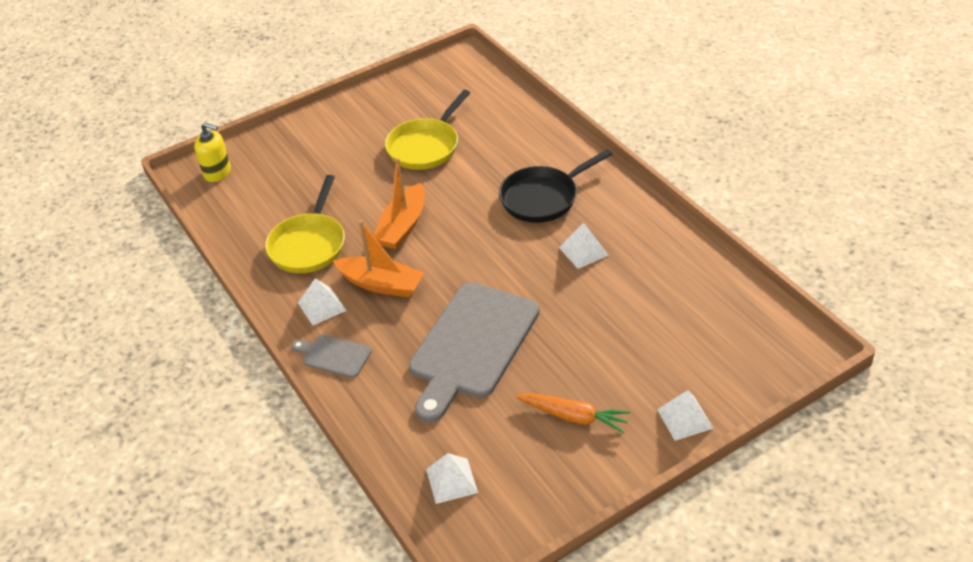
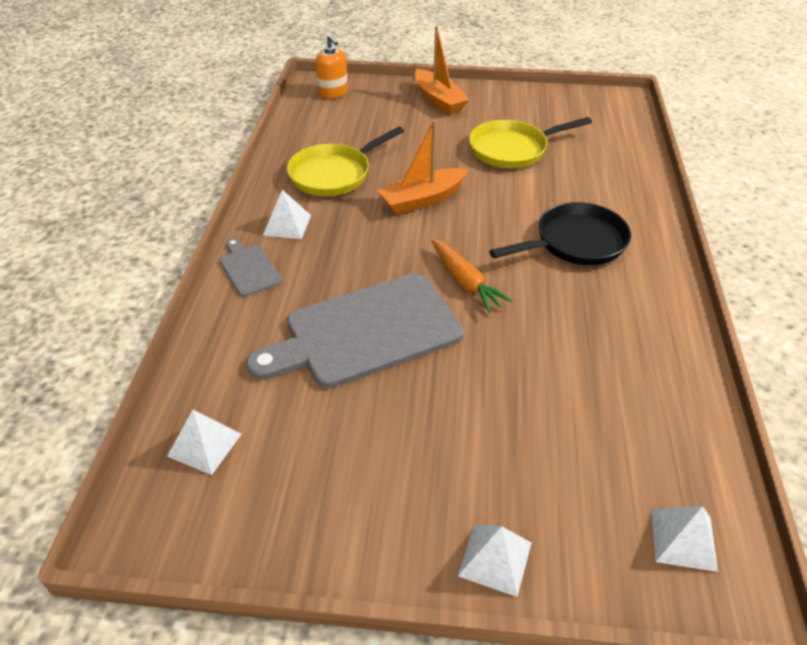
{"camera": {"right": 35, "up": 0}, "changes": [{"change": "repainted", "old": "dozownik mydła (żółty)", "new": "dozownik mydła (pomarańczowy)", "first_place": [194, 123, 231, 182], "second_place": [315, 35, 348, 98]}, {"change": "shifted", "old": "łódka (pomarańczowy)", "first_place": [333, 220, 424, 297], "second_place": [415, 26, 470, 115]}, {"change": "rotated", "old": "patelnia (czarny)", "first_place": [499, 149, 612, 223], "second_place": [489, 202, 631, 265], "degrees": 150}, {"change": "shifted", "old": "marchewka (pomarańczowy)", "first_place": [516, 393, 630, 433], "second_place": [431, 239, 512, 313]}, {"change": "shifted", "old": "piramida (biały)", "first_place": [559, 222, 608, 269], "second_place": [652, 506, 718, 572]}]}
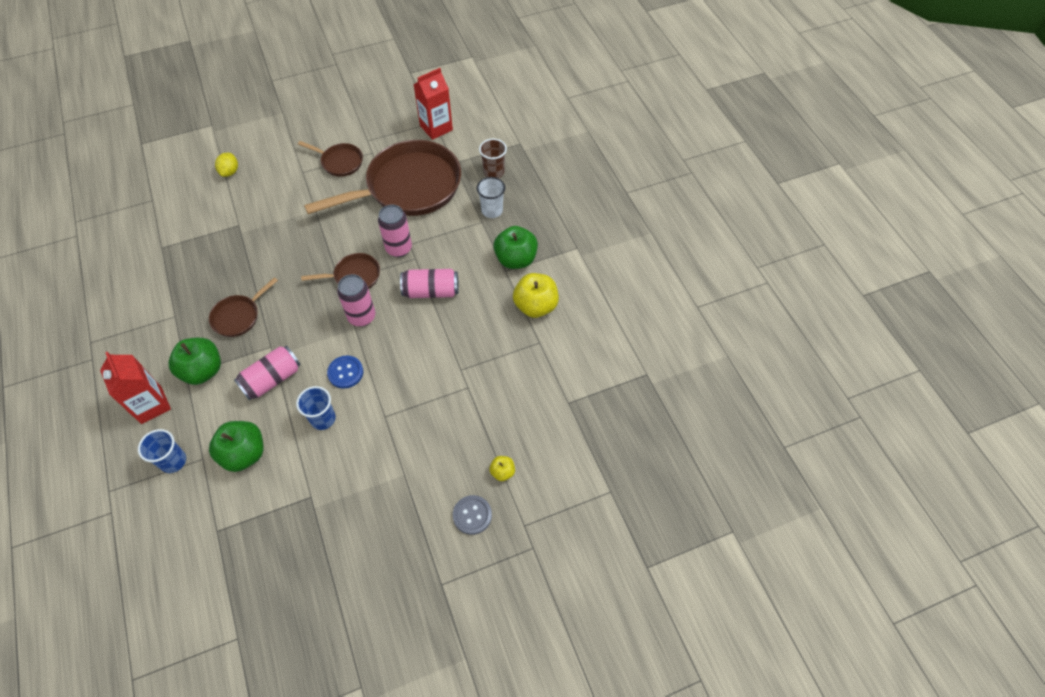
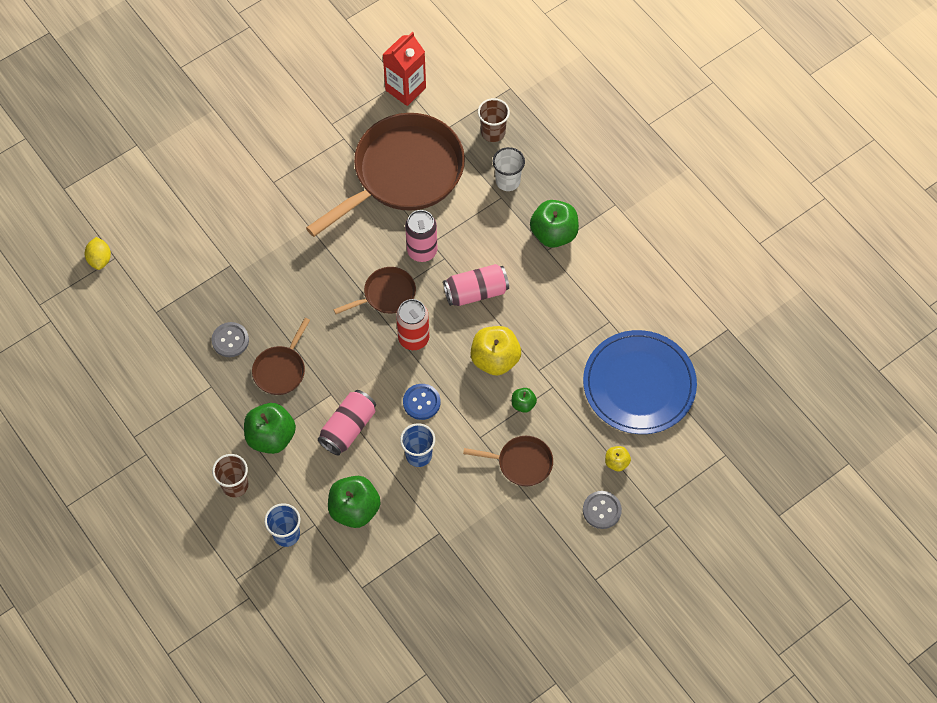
{"camera": {"right": -15, "up": 5}, "changes": [{"change": "swapped", "old": "karton mleka (czerwony)", "new": "szklanka (brązowy)", "first_place": [100, 352, 171, 424], "second_place": [212, 454, 249, 497]}, {"change": "shifted", "old": "cytryna (żółty)", "first_place": [215, 153, 238, 177], "second_place": [84, 237, 111, 270]}, {"change": "shifted", "old": "patelnia (brązowy)", "first_place": [298, 141, 363, 177], "second_place": [463, 436, 553, 486]}, {"change": "repainted", "old": "puszka (różowy)", "new": "puszka (czerwony)", "first_place": [337, 274, 375, 327], "second_place": [396, 299, 429, 350]}, {"change": "shifted", "old": "jabłko (żółty)", "first_place": [513, 273, 559, 318], "second_place": [470, 326, 521, 376]}, {"change": "new", "new": "guzik (szary)", "second_place": [211, 322, 249, 357]}, {"change": "new", "new": "jabłko (zielony)", "second_place": [512, 388, 537, 413]}, {"change": "new", "new": "talerz (niebieski)", "second_place": [583, 330, 697, 434]}]}
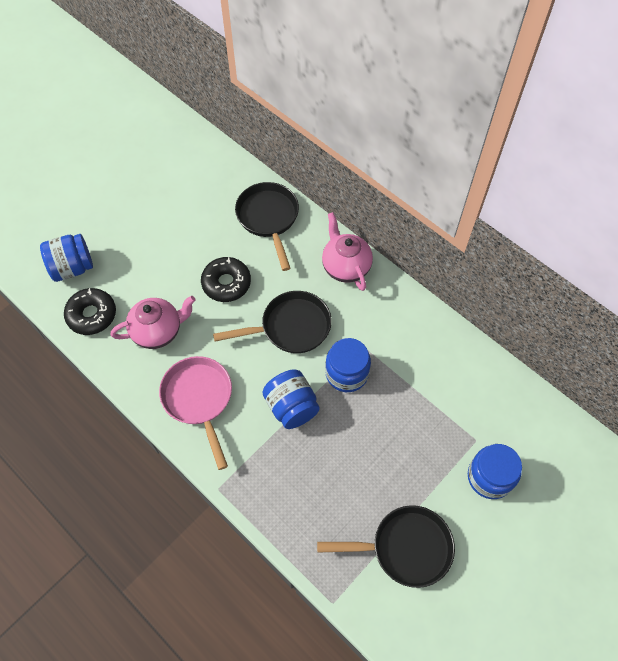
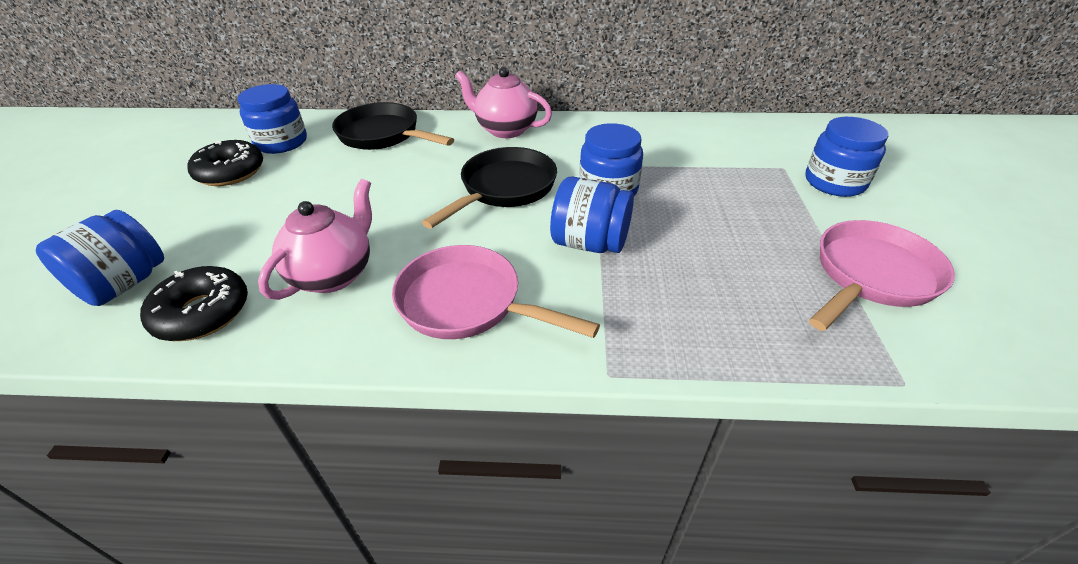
{"camera": {"right": -40, "up": -20}, "changes": [{"change": "shifted", "old": "donut (czarny)", "first_place": [201, 257, 251, 302], "second_place": [187, 140, 263, 186]}, {"change": "repainted", "old": "patelnia (czarny)", "new": "patelnia (różowy)", "first_place": [317, 505, 455, 588], "second_place": [809, 220, 955, 331]}, {"change": "new", "new": "słoik (niebieski)", "second_place": [237, 84, 307, 154]}]}
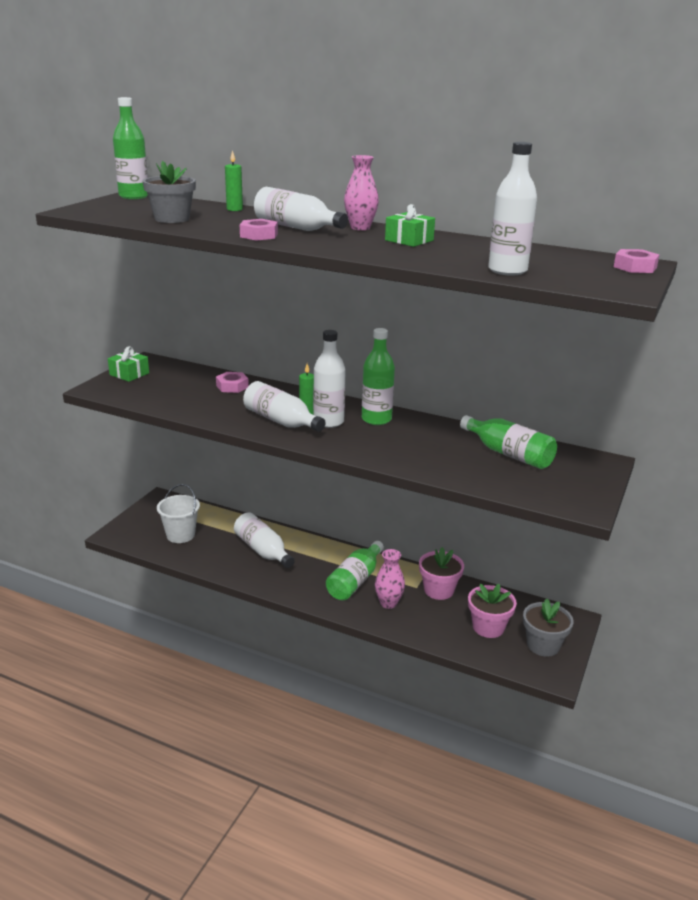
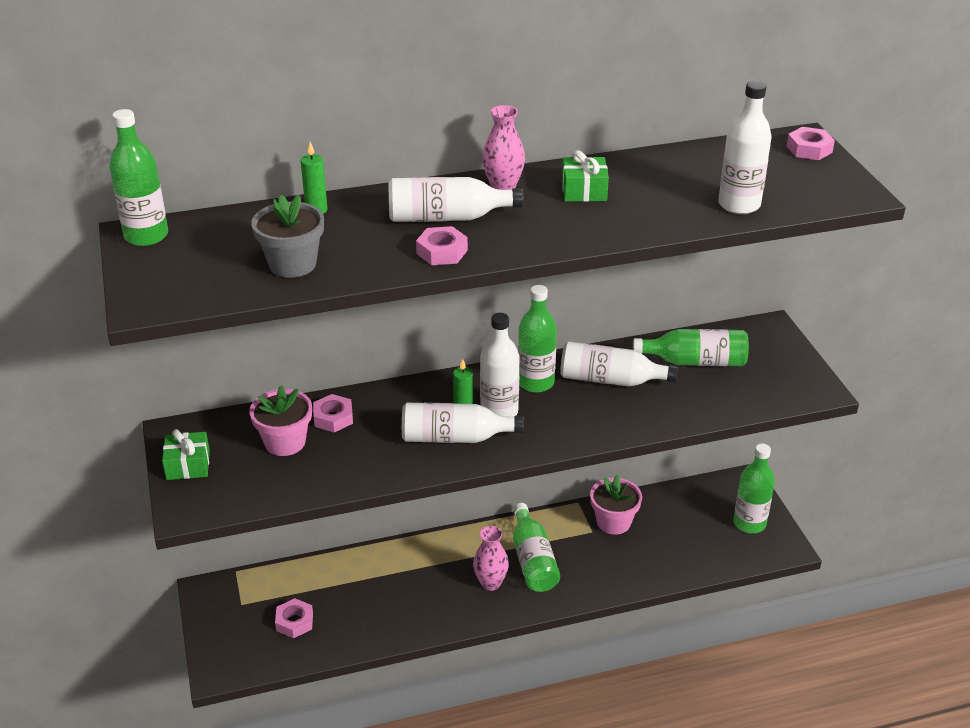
{"camera": {"right": -40, "up": 10}, "changes": [{"change": "swapped", "old": "wiadro (biały)", "new": "nakrętka (różowy)", "first_place": [157, 484, 200, 543], "second_place": [275, 598, 313, 638]}, {"change": "shifted", "old": "butelka (biały)", "first_place": [234, 512, 295, 568], "second_place": [560, 341, 678, 387]}, {"change": "shifted", "old": "wazon (różowy)", "first_place": [375, 549, 405, 609], "second_place": [473, 526, 509, 591]}, {"change": "shifted", "old": "doniczka (różowy)", "first_place": [468, 584, 517, 638], "second_place": [250, 385, 312, 456]}, {"change": "swapped", "old": "doniczka (szary)", "new": "butelka (zielony)", "first_place": [523, 599, 574, 657], "second_place": [733, 444, 775, 533]}]}
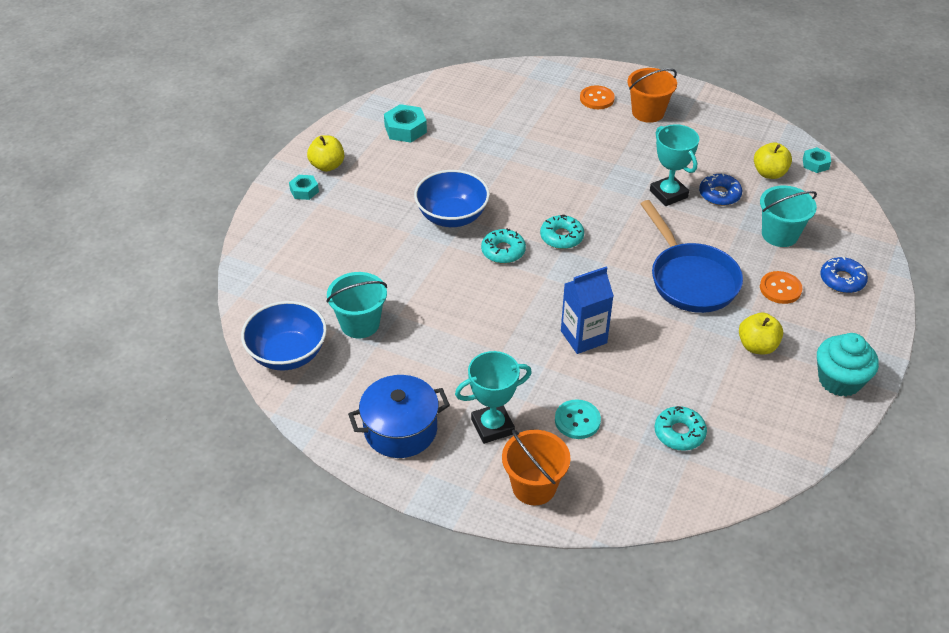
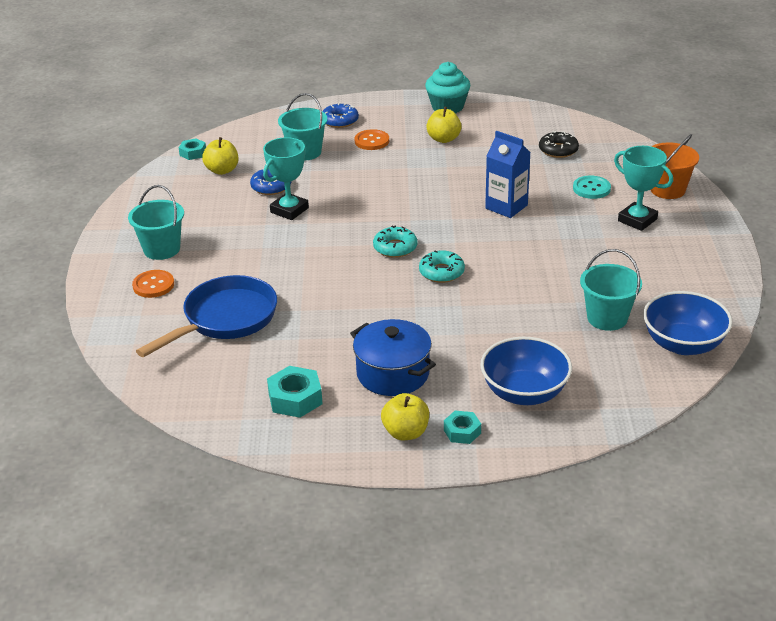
{"camera": {"right": -115, "up": -10}, "changes": [{"change": "shifted", "old": "garnek (niebieski)", "first_place": [348, 375, 450, 458], "second_place": [350, 319, 436, 396]}, {"change": "shifted", "old": "miska (niebieski)", "first_place": [414, 170, 490, 227], "second_place": [480, 337, 572, 405]}, {"change": "repainted", "old": "wiadro (pomarańczowy)", "new": "wiadro (turkusowy)", "first_place": [628, 68, 677, 123], "second_place": [128, 185, 184, 260]}, {"change": "shifted", "old": "patelnia (niebieski)", "first_place": [641, 200, 743, 313], "second_place": [136, 275, 277, 357]}, {"change": "repainted", "old": "donut (turkusowy)", "new": "donut (czarny)", "first_place": [655, 406, 707, 451], "second_place": [539, 131, 579, 158]}]}
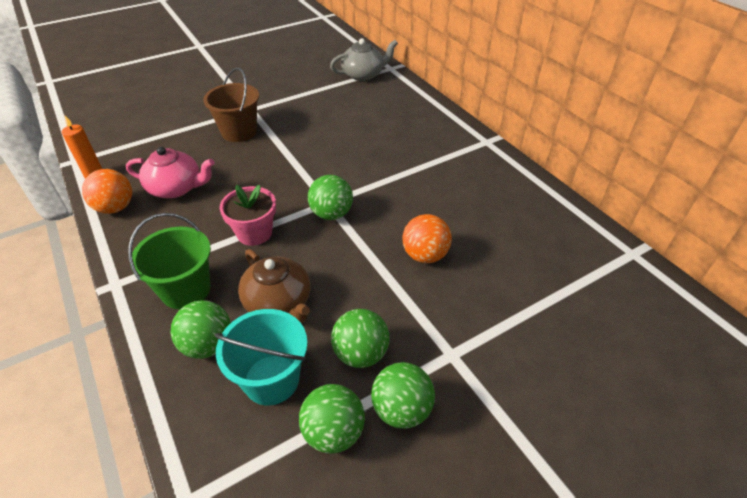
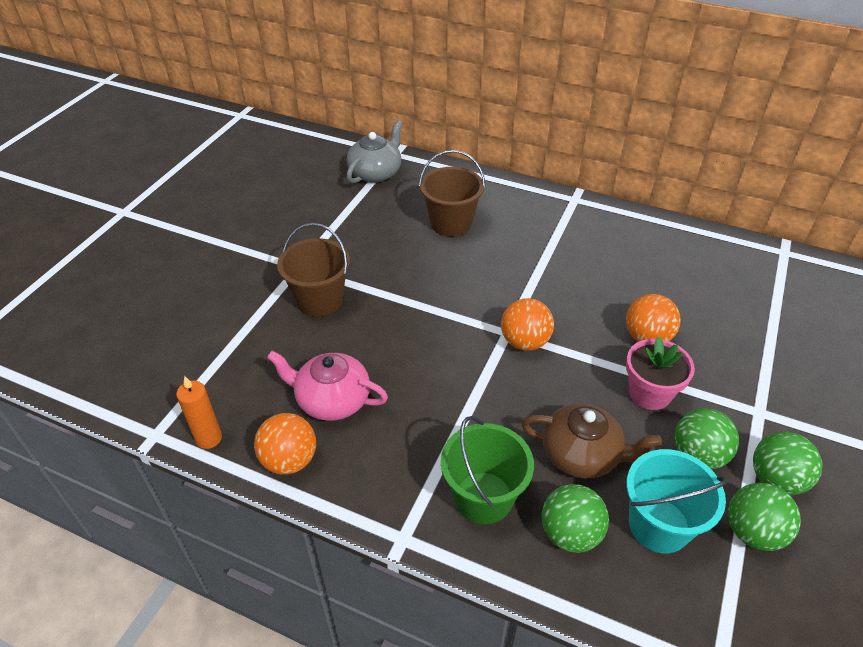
{"camera": {"right": -35, "up": 0}, "changes": [{"change": "rotated", "old": "imbryk (różowy)", "first_place": [126, 147, 215, 198], "second_place": [267, 351, 388, 421], "degrees": -135}, {"change": "shifted", "old": "doniczka (różowy)", "first_place": [219, 185, 276, 246], "second_place": [626, 337, 695, 410]}, {"change": "repainted", "old": "piłka (zielony)", "new": "piłka (pomarańczowy)", "first_place": [308, 175, 353, 220], "second_place": [501, 298, 554, 351]}, {"change": "new", "new": "wiadro (brązowy)", "second_place": [419, 150, 485, 237]}]}
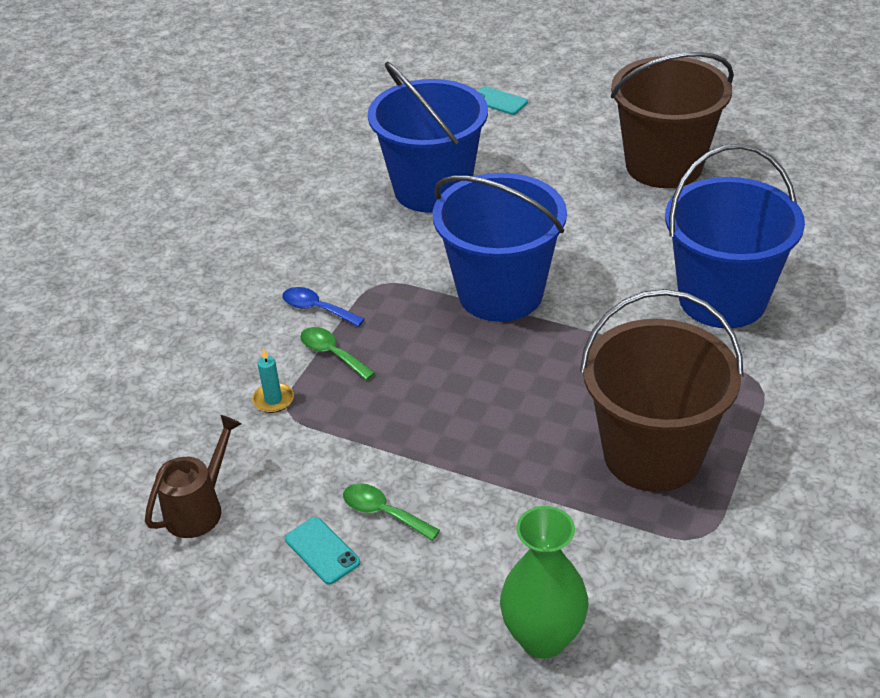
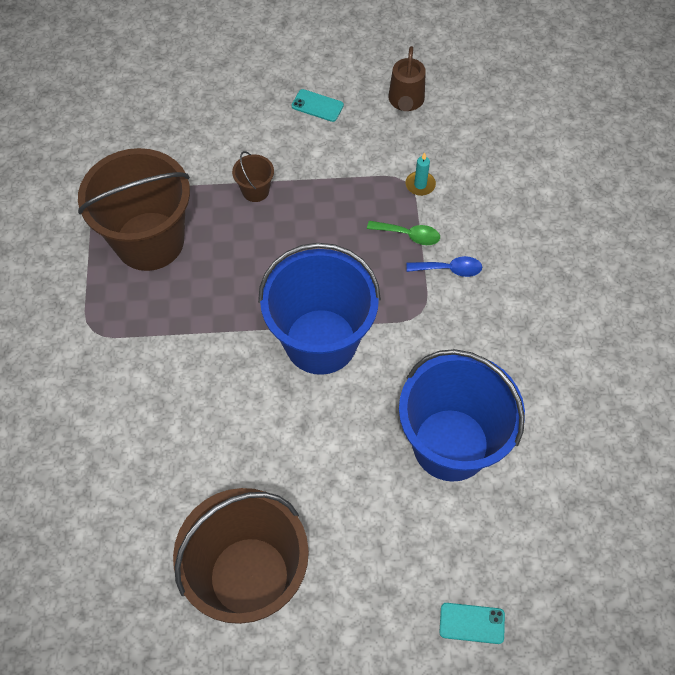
{"camera": {"right": 150, "up": 20}, "changes": [{"change": "gone", "old": "łyżka (zielony)", "first_place": [343, 483, 440, 541]}, {"change": "gone", "old": "wazon (zielony)", "first_place": [500, 506, 589, 659]}, {"change": "gone", "old": "wiadro (niebieski)", "first_place": [665, 144, 805, 328]}, {"change": "new", "new": "wiadro (brązowy)", "second_place": [232, 151, 274, 202]}]}
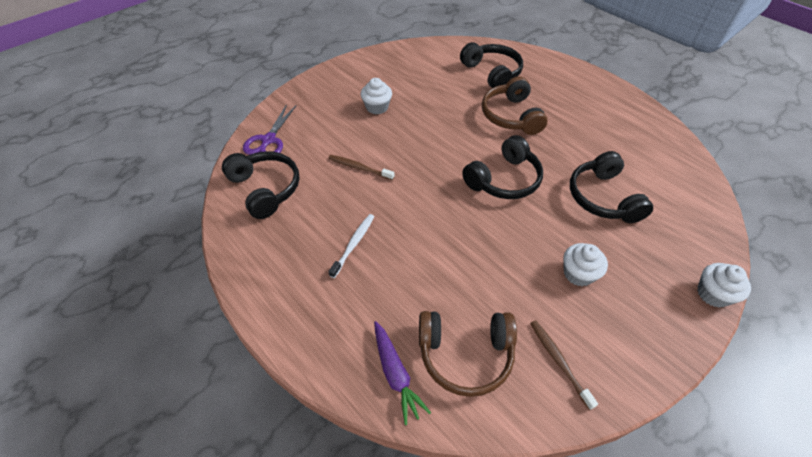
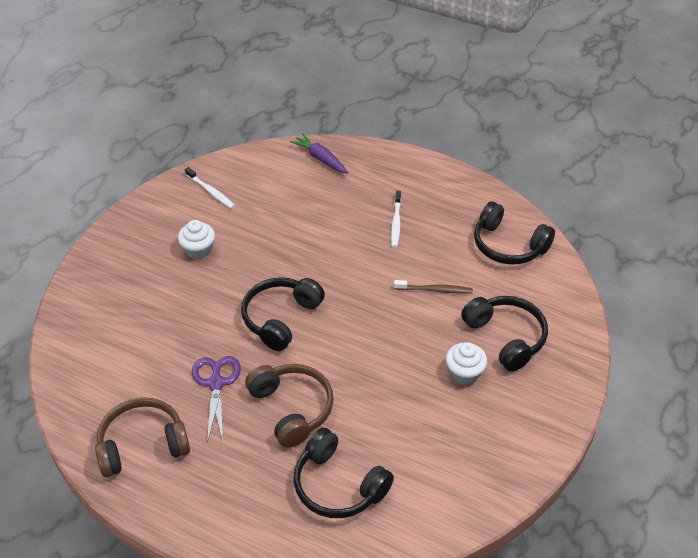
{"camera": {"right": 160, "up": -5}, "changes": [{"change": "shifted", "old": "nożyczki (fioletowy)", "first_place": [243, 104, 297, 155], "second_place": [192, 356, 241, 442]}, {"change": "shifted", "old": "słuchawki (brązowy)", "first_place": [419, 311, 517, 397], "second_place": [95, 397, 190, 477]}, {"change": "repainted", "old": "szczoteczka do zębów (brązowy)", "new": "szczoteczka do zębów (biały)", "first_place": [530, 320, 598, 410], "second_place": [185, 167, 235, 208]}, {"change": "shifted", "old": "słuchawki (czarny)", "first_place": [570, 151, 653, 223], "second_place": [461, 296, 548, 372]}, {"change": "gone", "old": "muffinka (biały)", "first_place": [697, 263, 751, 308]}]}
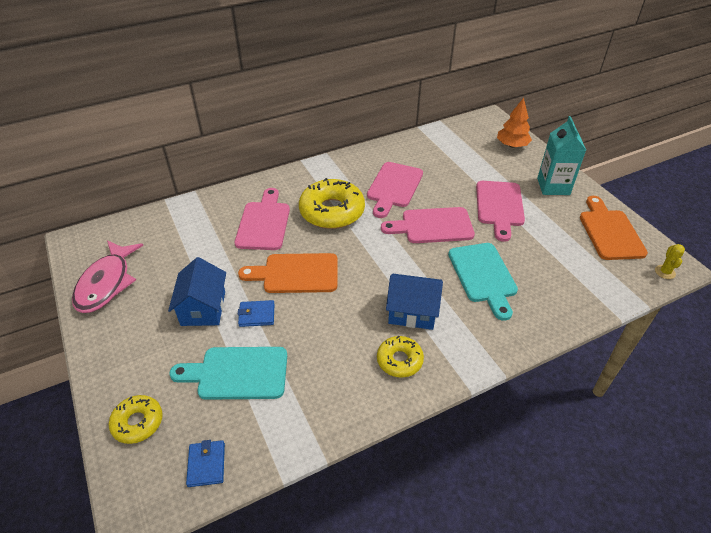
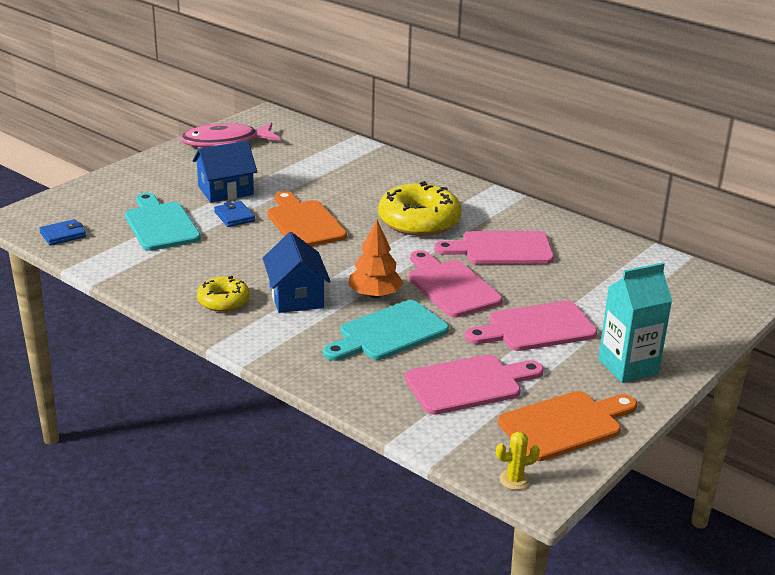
{"camera": {"right": 65, "up": -15}, "changes": [{"change": "gone", "old": "donut (żółty)", "first_place": [109, 395, 163, 444]}, {"change": "shifted", "old": "deska do krojenia (różowy)", "first_place": [235, 188, 290, 250], "second_place": [405, 355, 544, 415]}, {"change": "shifted", "old": "drzewko (pomarańczowy)", "first_place": [497, 98, 532, 148], "second_place": [348, 220, 403, 298]}]}
